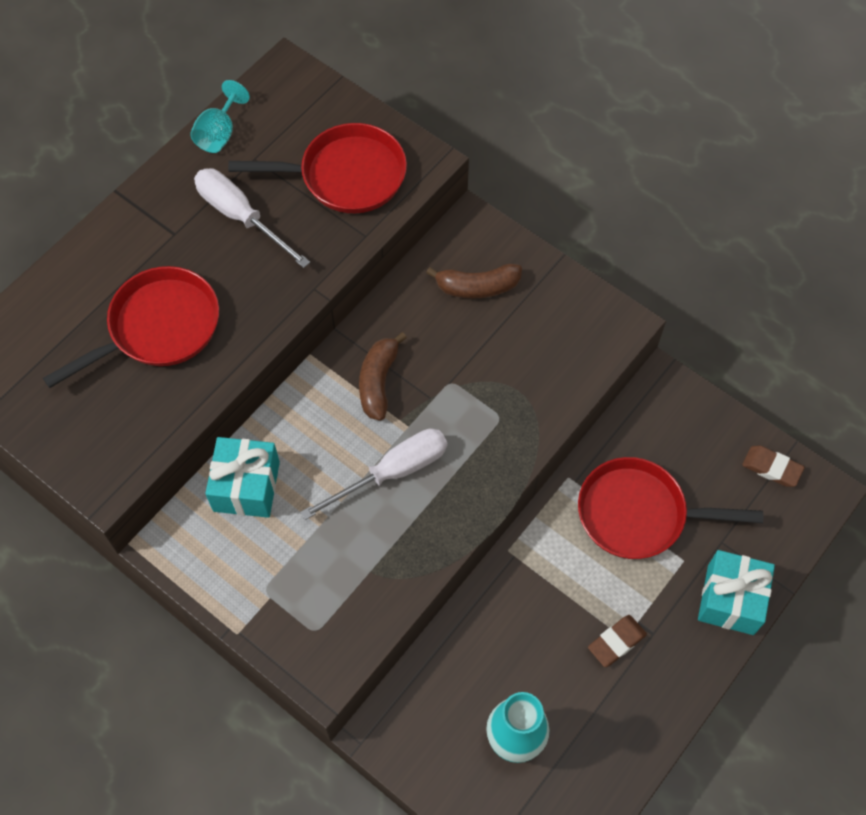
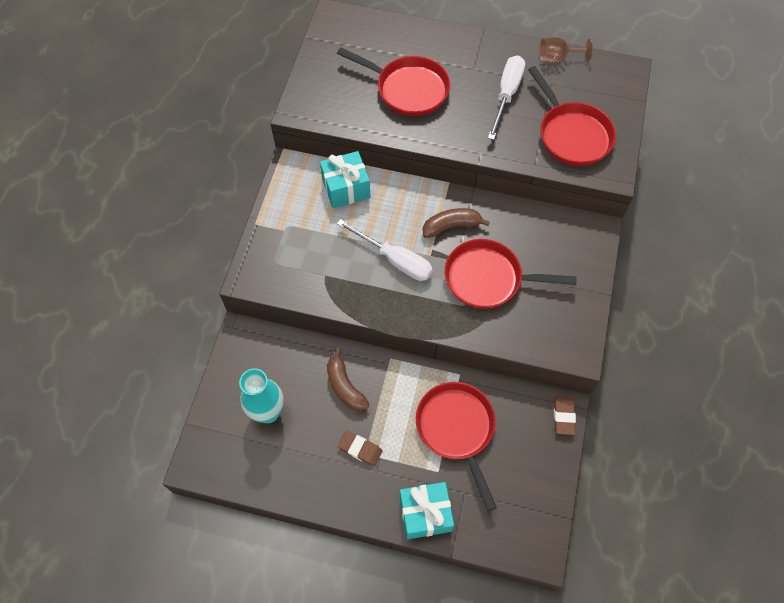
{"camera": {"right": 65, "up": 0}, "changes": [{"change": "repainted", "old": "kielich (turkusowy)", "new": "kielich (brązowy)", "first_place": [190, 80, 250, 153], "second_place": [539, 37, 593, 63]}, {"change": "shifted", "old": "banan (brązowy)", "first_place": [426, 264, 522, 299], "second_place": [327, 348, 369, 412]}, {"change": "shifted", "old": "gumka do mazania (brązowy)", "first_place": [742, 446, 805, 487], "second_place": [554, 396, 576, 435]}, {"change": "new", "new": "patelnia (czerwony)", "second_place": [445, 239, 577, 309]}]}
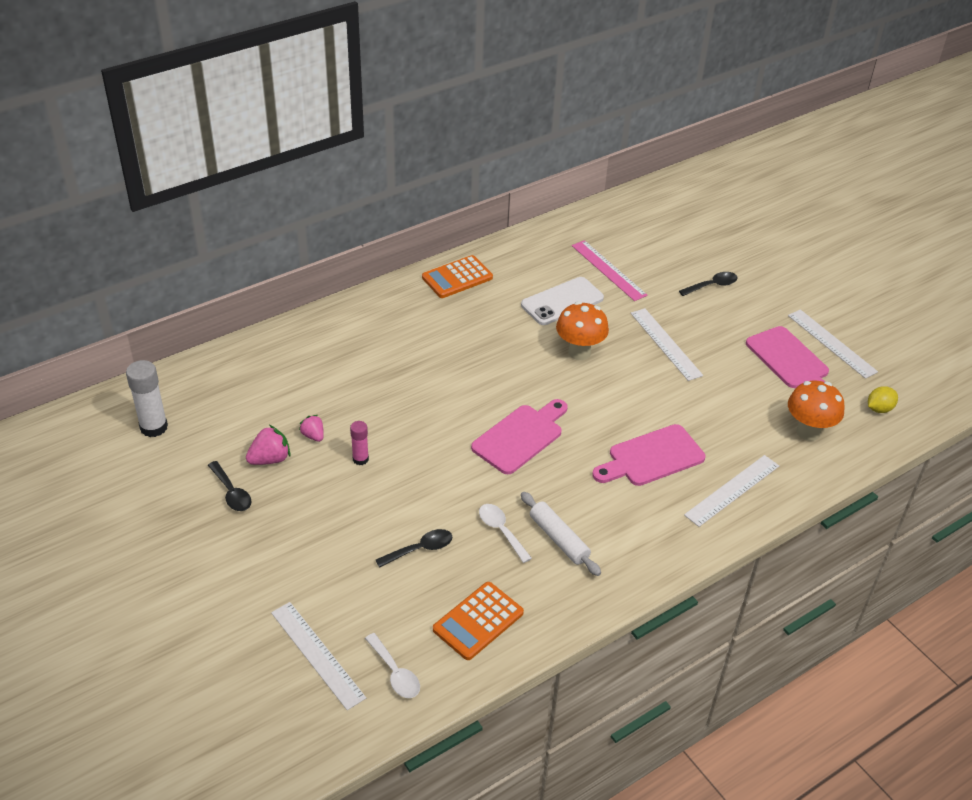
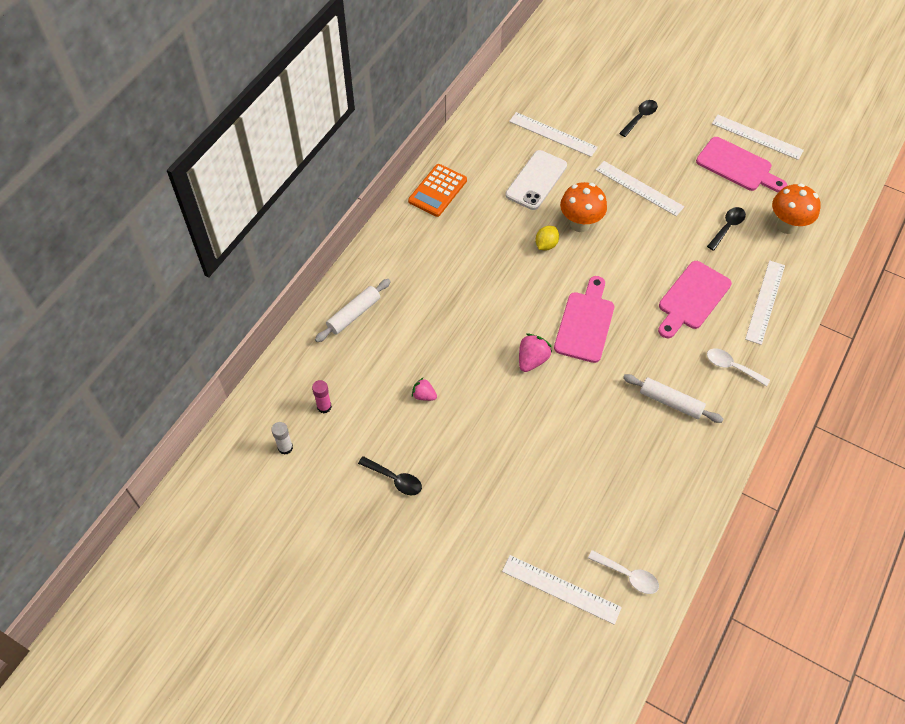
{"camera": {"right": -25, "up": 15}, "changes": [{"change": "scaled", "old": "klej w sztyfcie (biały)", "first_place": [126, 360, 168, 437], "second_place": [271, 422, 293, 455], "factor": 0.58}, {"change": "shifted", "old": "truskawka (różowy)", "first_place": [246, 425, 291, 465], "second_place": [519, 333, 552, 372]}, {"change": "shifted", "old": "klej w sztyfcie (różowy)", "first_place": [350, 421, 369, 465], "second_place": [312, 380, 332, 413]}, {"change": "shifted", "old": "łyżka (czarny)", "first_place": [376, 529, 452, 568], "second_place": [707, 207, 746, 251]}, {"change": "gone", "old": "kalkulator (pomarańczowy)", "first_place": [433, 582, 524, 660]}, {"change": "shifted", "old": "łyżka (biały)", "first_place": [479, 504, 532, 563], "second_place": [707, 348, 770, 386]}, {"change": "repainted", "old": "linijka (różowy)", "new": "linijka (biały)", "first_place": [572, 240, 648, 301], "second_place": [509, 112, 598, 157]}, {"change": "shifted", "old": "cytryna (żółty)", "first_place": [868, 386, 898, 413], "second_place": [535, 226, 559, 251]}, {"change": "new", "new": "wałek do ciasta (biały)", "second_place": [315, 279, 391, 342]}]}
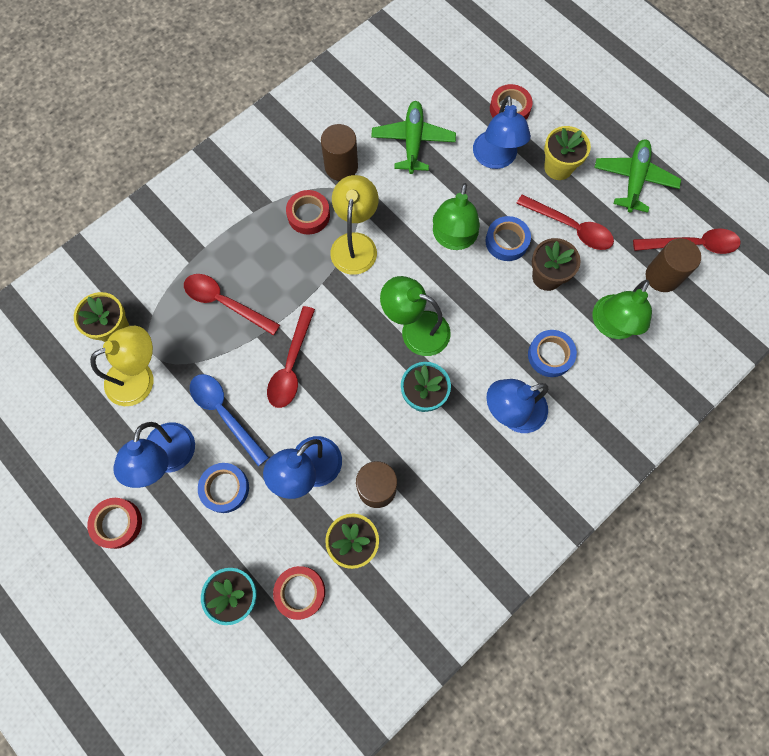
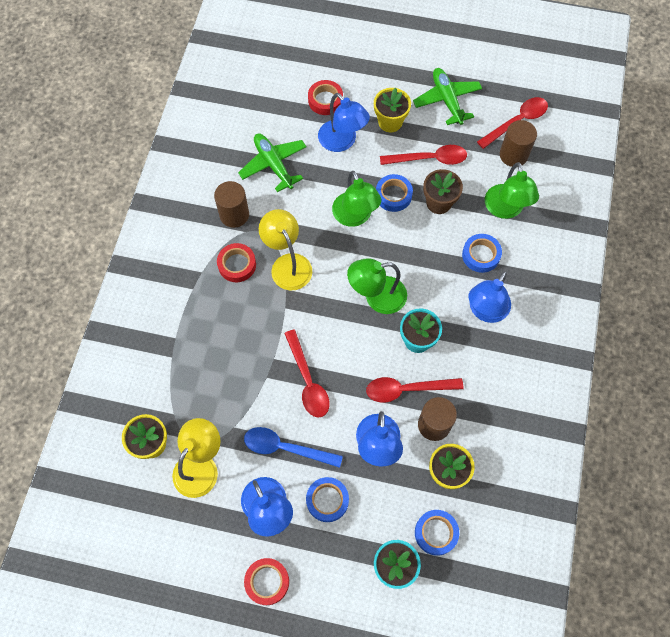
{"camera": {"right": -35, "up": -5}, "changes": [{"change": "shifted", "old": "łyżka (czerwony)", "first_place": [184, 274, 280, 336], "second_place": [366, 377, 464, 403]}, {"change": "repainted", "old": "taśma klejąca (czerwony)", "new": "taśma klejąca (niebieski)", "first_place": [273, 566, 325, 620], "second_place": [415, 510, 459, 556]}]}
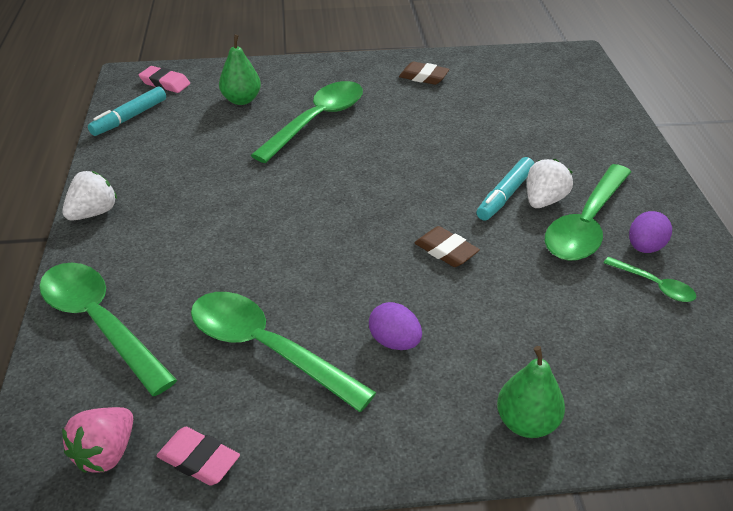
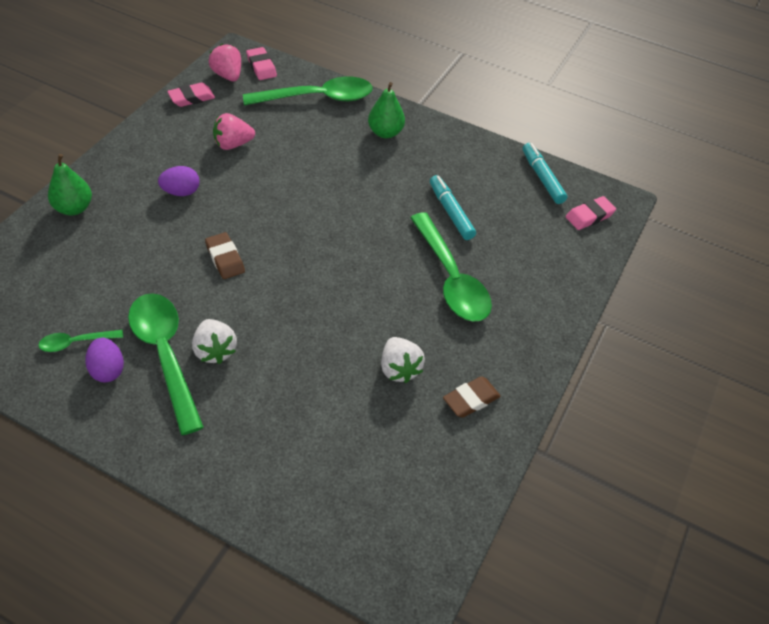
{"camera": {"right": 120, "up": 10}, "changes": [{"change": "shifted", "old": "truskawka (biały)", "first_place": [62, 171, 117, 221], "second_place": [381, 337, 425, 383]}, {"change": "swapped", "old": "łyżka (zielony)", "new": "truskawka (różowy)", "first_place": [191, 292, 377, 412], "second_place": [213, 113, 255, 150]}, {"change": "shifted", "old": "gruszka (zielony)", "first_place": [219, 35, 261, 105], "second_place": [368, 82, 405, 138]}, {"change": "rotated", "old": "gumka do mazania (brązowy)", "first_place": [414, 226, 480, 267], "second_place": [205, 232, 245, 279], "degrees": 75}, {"change": "shifted", "old": "flamaster (turkusowy)", "first_place": [476, 157, 534, 221], "second_place": [430, 175, 476, 240]}, {"change": "new", "new": "gumka do mazania (różowy)", "second_place": [246, 47, 277, 80]}]}
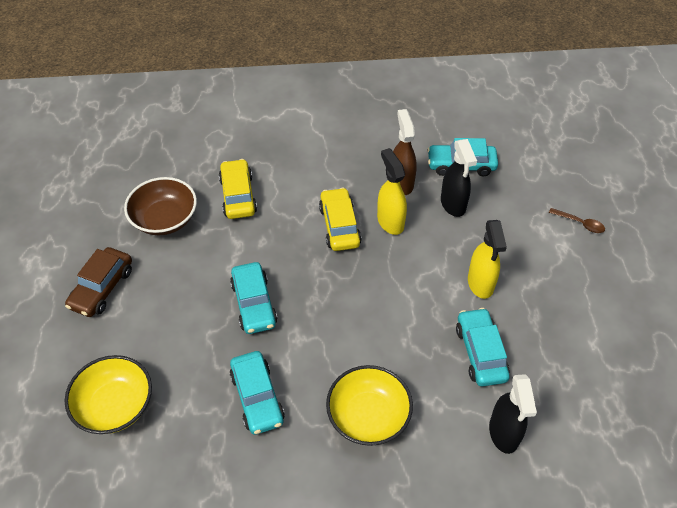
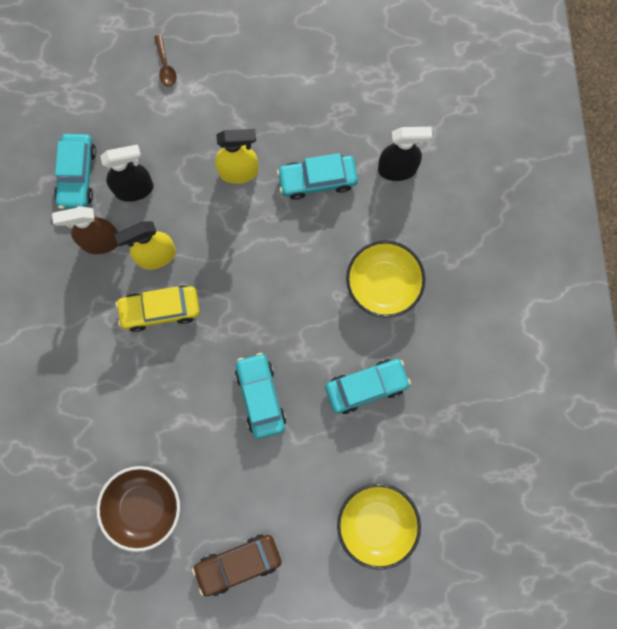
{"camera": {"right": -90, "up": 25}, "changes": [{"change": "rotated", "old": "samochód (brązowy)", "first_place": [65, 247, 132, 317], "second_place": [192, 534, 281, 596], "degrees": 135}, {"change": "gone", "old": "samochód (żółty)", "first_place": [219, 159, 257, 219]}, {"change": "rotated", "old": "samochód (turkusowy)", "first_place": [230, 262, 277, 334], "second_place": [235, 353, 286, 439], "degrees": -90}, {"change": "rotated", "old": "łyżka (brązowy)", "first_place": [549, 208, 605, 233], "second_place": [154, 35, 177, 87], "degrees": 135}]}
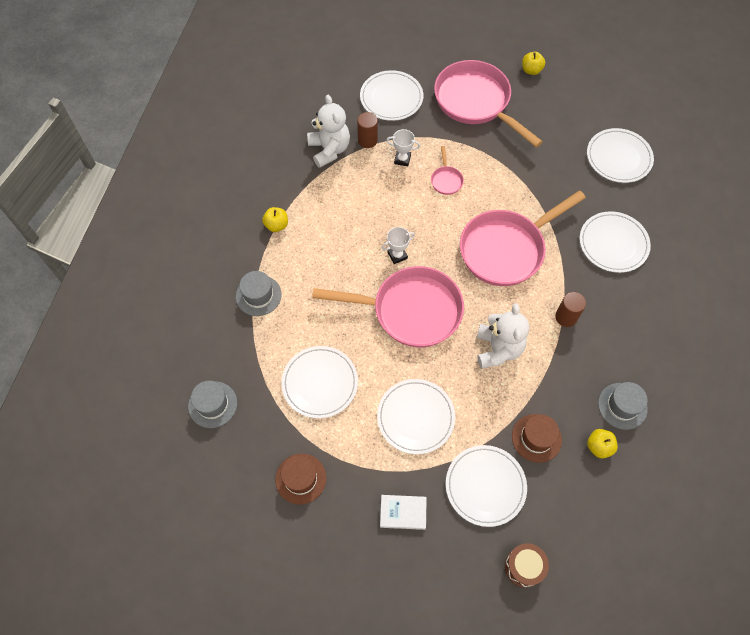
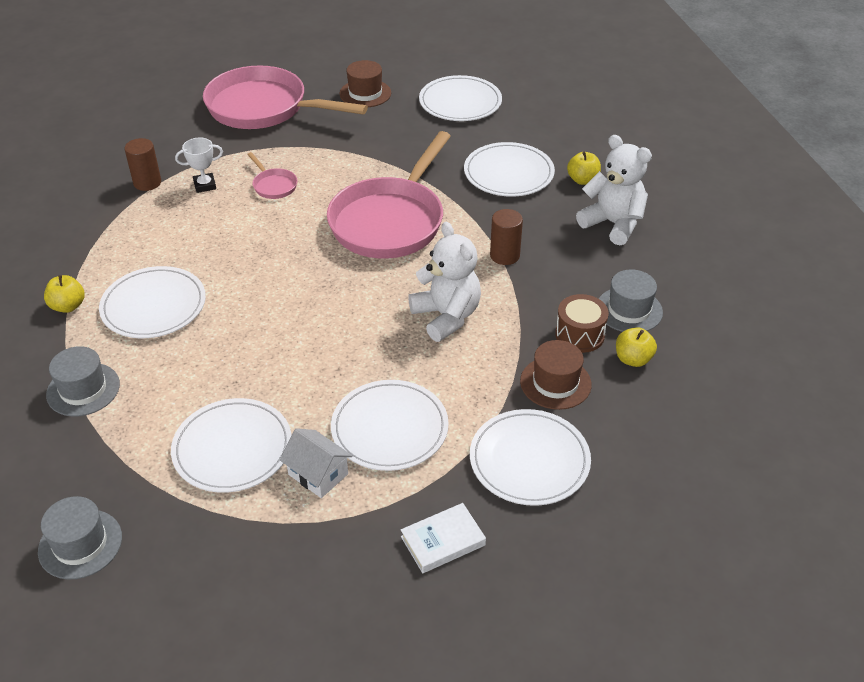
{"camera": {"right": -30, "up": -20}, "changes": [{"change": "shifted", "old": "kapelusz (brązowy)", "first_place": [275, 454, 326, 505], "second_place": [339, 60, 391, 107]}, {"change": "shifted", "old": "miś (biały)", "first_place": [307, 95, 350, 168], "second_place": [576, 135, 652, 245]}, {"change": "gone", "old": "patelnia (różowy)", "first_place": [312, 266, 464, 347]}, {"change": "shifted", "old": "talerz (biały)", "first_place": [360, 70, 423, 121], "second_place": [99, 266, 206, 338]}, {"change": "gone", "old": "puchar (biały)", "first_place": [382, 227, 415, 264]}, {"change": "shifted", "old": "bęben (brązowy)", "first_place": [505, 543, 549, 588], "second_place": [555, 294, 609, 353]}, {"change": "shifted", "old": "jabłko (żółty)", "first_place": [522, 52, 545, 75], "second_place": [567, 151, 601, 185]}, {"change": "new", "new": "domek (biały)", "second_place": [280, 428, 353, 498]}]}
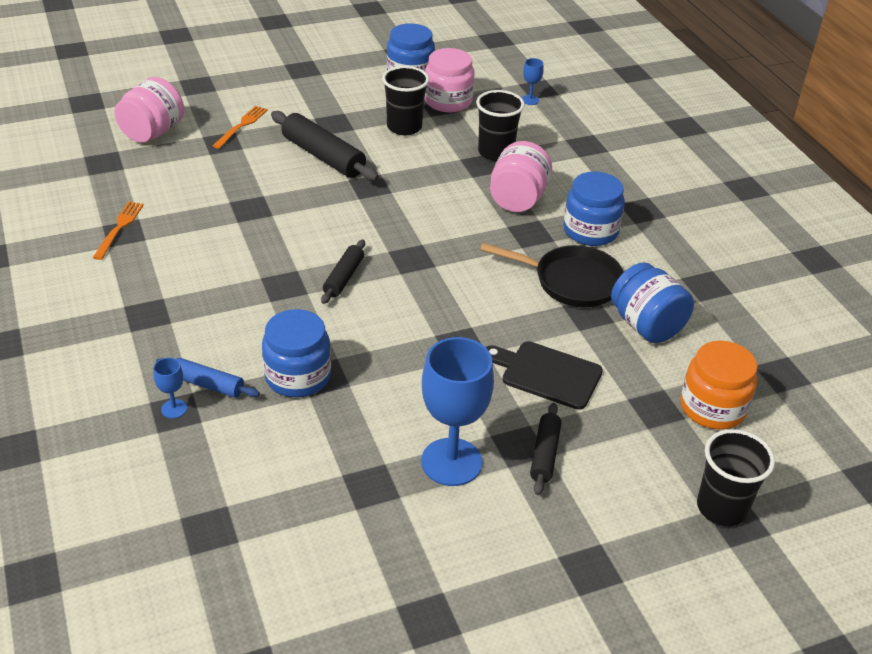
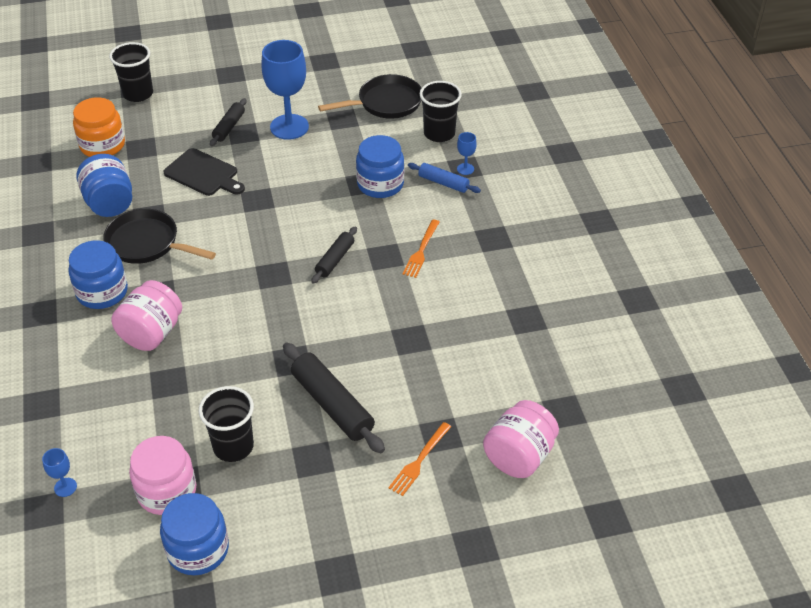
{"camera": {"right": -170, "up": 5}, "changes": [{"change": "shifted", "old": "widelec (pomarańczowy)", "first_place": [93, 202, 144, 260], "second_place": [402, 219, 439, 278]}, {"change": "shifted", "old": "szklanka (czarny)", "first_place": [476, 90, 525, 161], "second_place": [420, 81, 462, 142]}, {"change": "new", "new": "patelnia (czarny)", "second_place": [318, 74, 421, 119]}]}
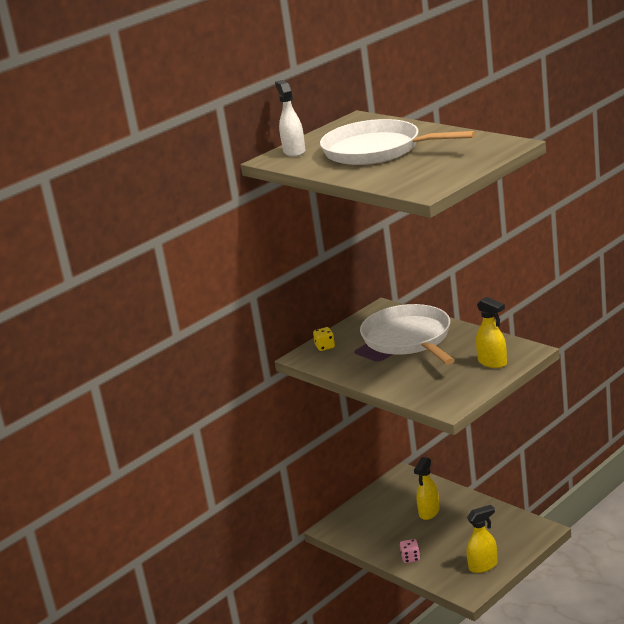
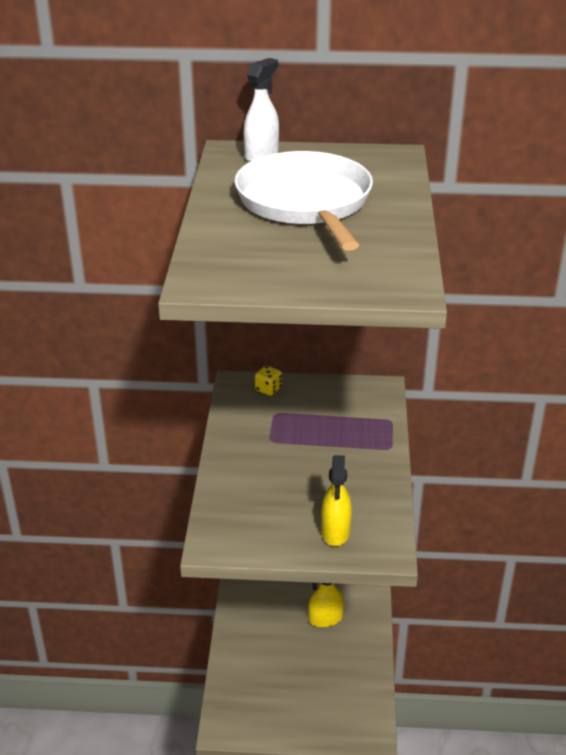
{"camera": {"right": 45, "up": 10}, "changes": [{"change": "gone", "old": "patelnia (biały)", "first_place": [360, 304, 455, 365]}, {"change": "gone", "old": "kostka do gry (różowy)", "first_place": [400, 539, 420, 563]}, {"change": "gone", "old": "spryskiwacz (żółty)", "first_place": [466, 505, 498, 573]}]}
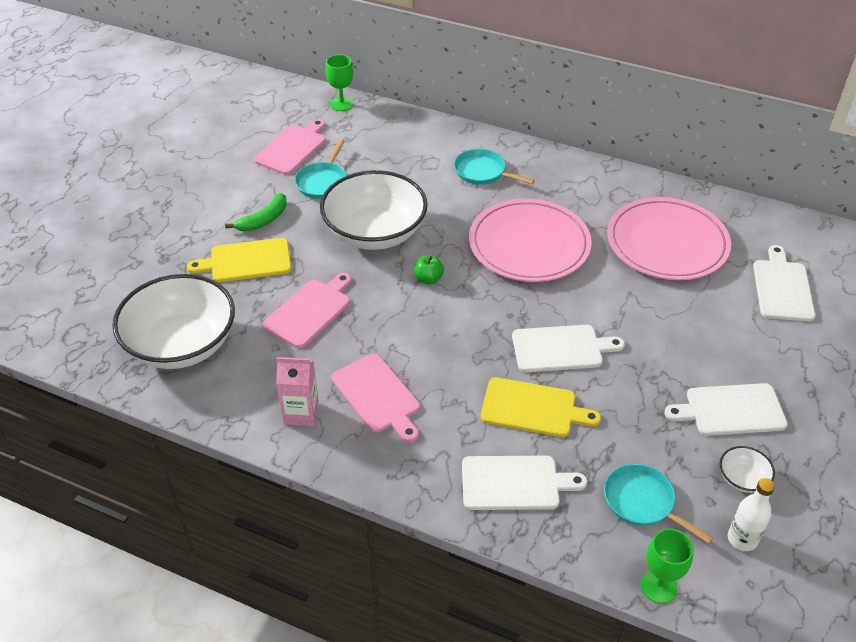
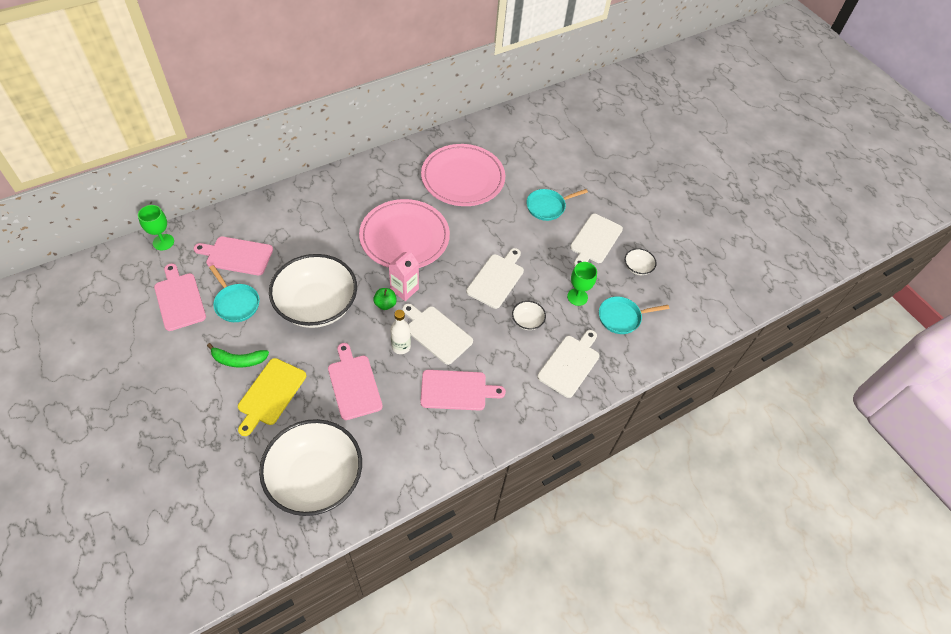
{"camera": {"right": -60, "up": 10}, "changes": [{"change": "rotated", "old": "banan (zielony)", "first_place": [225, 193, 287, 231], "second_place": [207, 343, 269, 367], "degrees": 105}, {"change": "shifted", "old": "karton mleka (różowy)", "first_place": [276, 357, 319, 426], "second_place": [389, 249, 419, 301]}, {"change": "shifted", "old": "patelnia (turkusowy)", "first_place": [454, 149, 535, 185], "second_place": [527, 189, 588, 221]}, {"change": "swapped", "old": "deska do krojenia (żółty)", "new": "miska (biały)", "first_place": [481, 377, 601, 437], "second_place": [512, 301, 546, 330]}, {"change": "shifted", "old": "kielich (zielony)", "first_place": [641, 529, 694, 603], "second_place": [567, 262, 597, 306]}, {"change": "shifted", "old": "butelka (biały)", "first_place": [728, 478, 775, 551], "second_place": [390, 310, 411, 354]}, {"change": "shifted", "old": "deska do krojenia (biały)", "first_place": [753, 245, 815, 322], "second_place": [402, 304, 473, 365]}, {"change": "new", "new": "deska do krojenia (różowy)", "second_place": [194, 236, 273, 275]}]}
